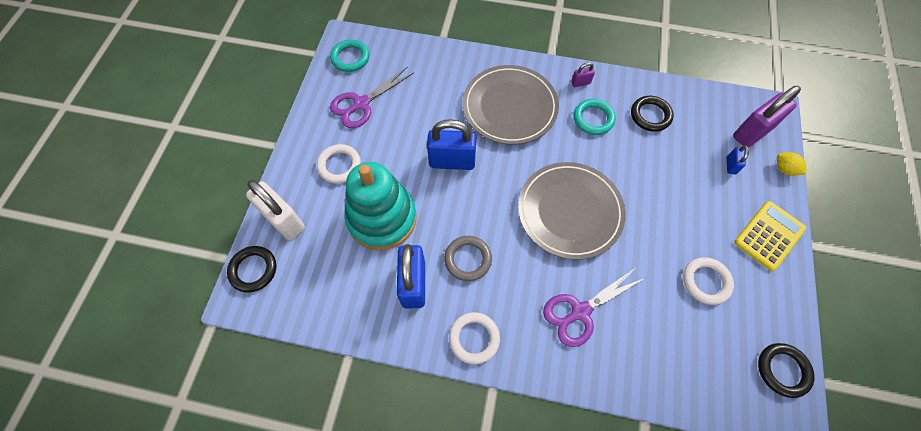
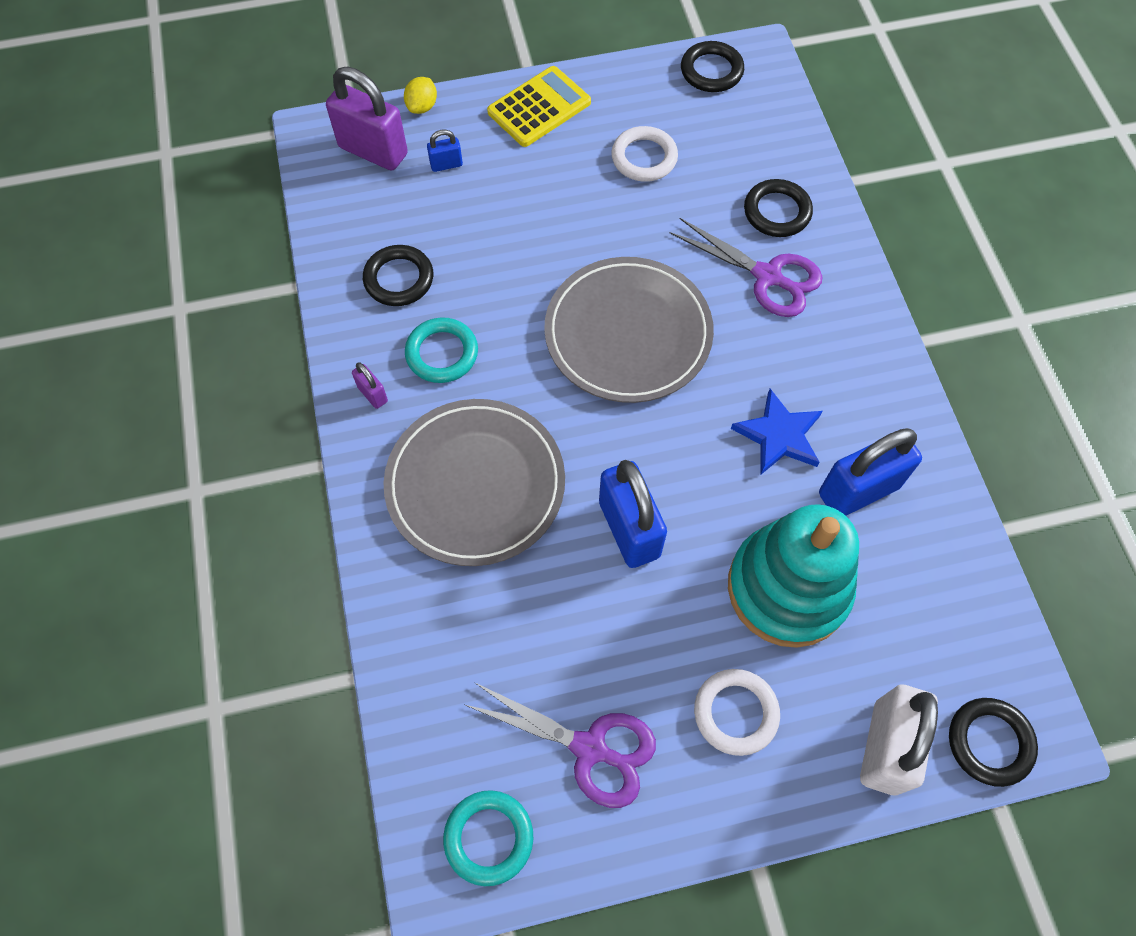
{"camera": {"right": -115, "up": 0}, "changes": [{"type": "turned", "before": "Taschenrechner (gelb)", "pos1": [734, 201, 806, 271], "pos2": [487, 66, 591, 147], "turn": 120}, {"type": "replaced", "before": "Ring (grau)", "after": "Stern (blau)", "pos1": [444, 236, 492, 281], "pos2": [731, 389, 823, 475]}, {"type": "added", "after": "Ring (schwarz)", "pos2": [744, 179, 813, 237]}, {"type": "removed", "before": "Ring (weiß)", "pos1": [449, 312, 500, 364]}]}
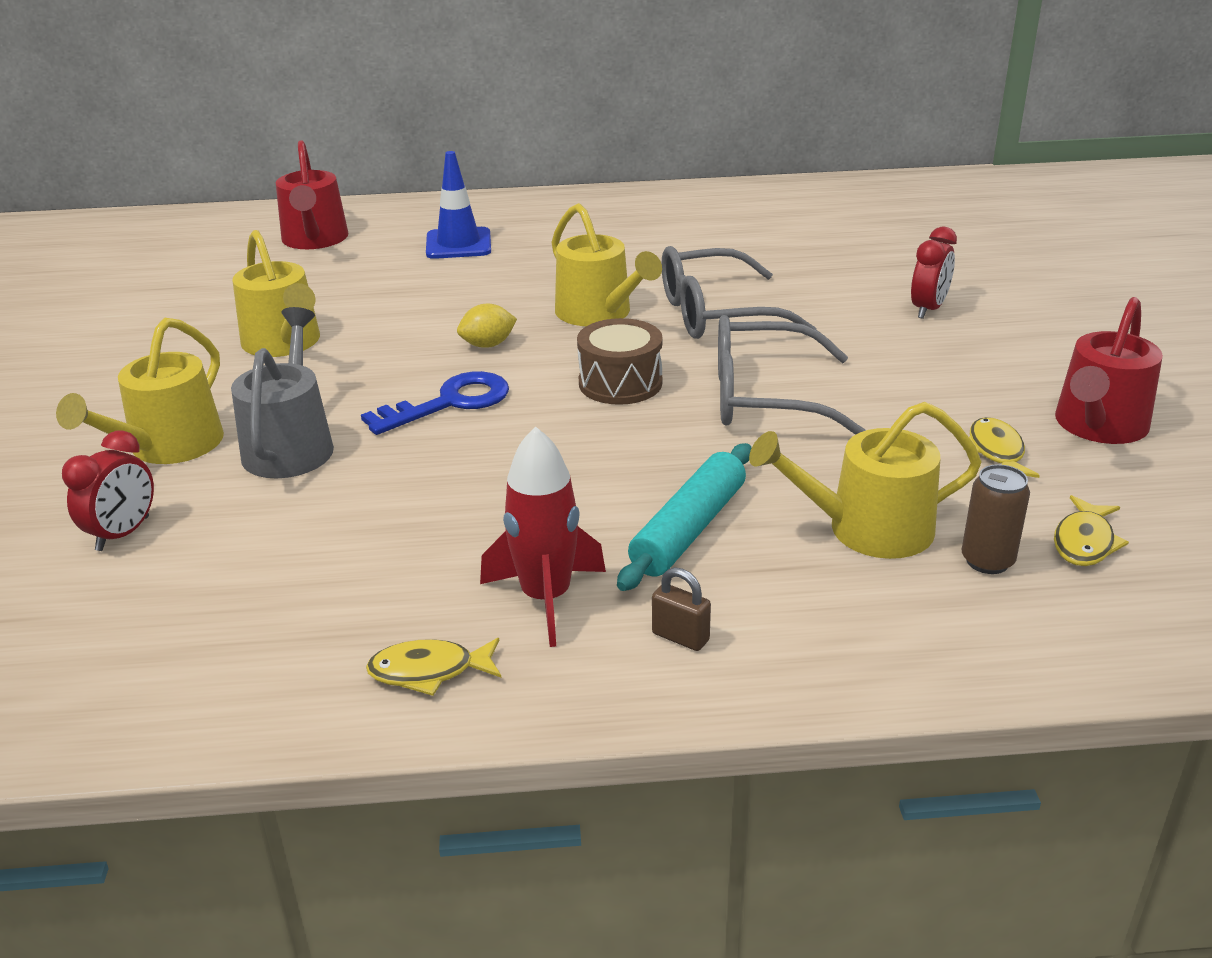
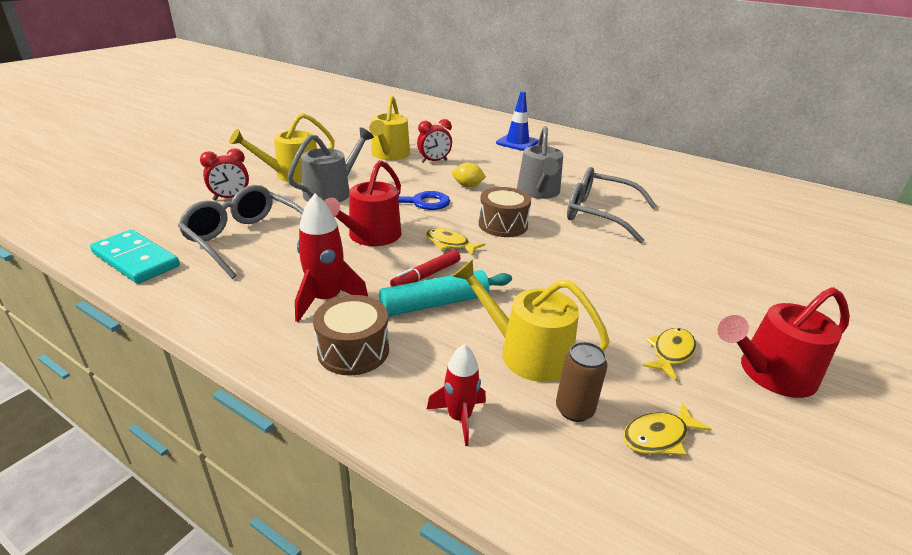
{"camera": {"right": 35, "up": 0}, "changes": [{"type": "added", "after": "Dominostein (türkis)", "pos2": [90, 230, 180, 284]}, {"type": "moved", "before": "Brille (grau)", "pos1": [718, 315, 866, 435], "pos2": [178, 185, 304, 279]}, {"type": "replaced", "before": "Vorhängeschloss (braun)", "after": "Trommel (braun)", "pos1": [652, 567, 711, 651], "pos2": [313, 295, 389, 376]}, {"type": "moved", "before": "Gießkanne (rot)", "pos1": [276, 140, 348, 249], "pos2": [324, 160, 401, 246]}, {"type": "added", "after": "Filzstift (rot)", "pos2": [390, 250, 460, 287]}, {"type": "moved", "before": "Wecker (rot)", "pos1": [911, 226, 957, 319], "pos2": [417, 119, 452, 163]}, {"type": "moved", "before": "Fisch (gelb)", "pos1": [366, 638, 501, 696], "pos2": [426, 228, 485, 256]}, {"type": "added", "after": "Rakete (rot)", "pos2": [426, 344, 486, 446]}, {"type": "recoloured", "before": "Gießkanne (gelb)", "after": "Gießkanne (grau)", "pos1": [552, 203, 662, 326], "pos2": [517, 126, 563, 199]}]}
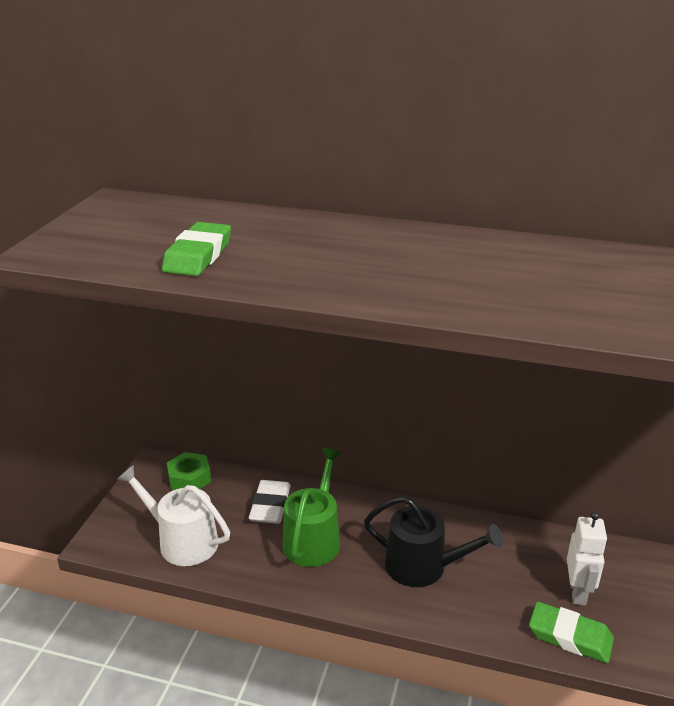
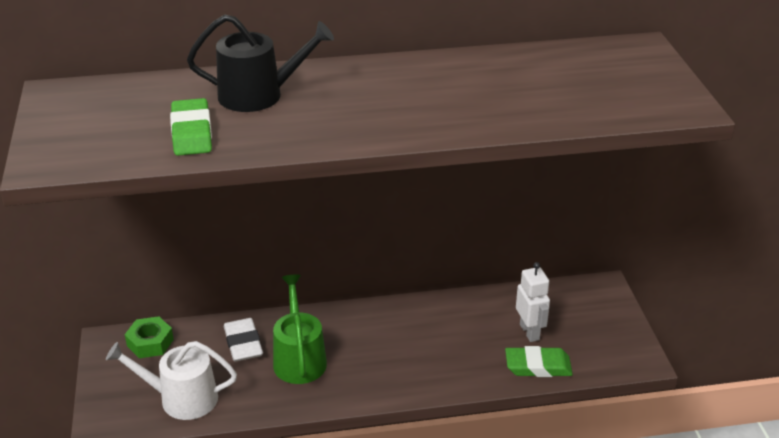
{"camera": {"right": -25, "up": 5}, "changes": [{"type": "moved", "before": "Gießkanne (schwarz)", "pos1": [364, 496, 503, 587], "pos2": [187, 14, 334, 112]}]}
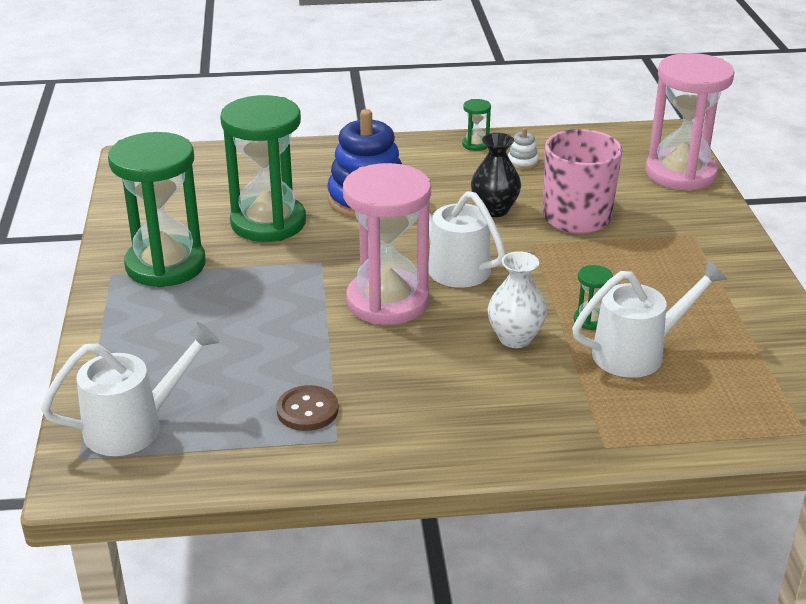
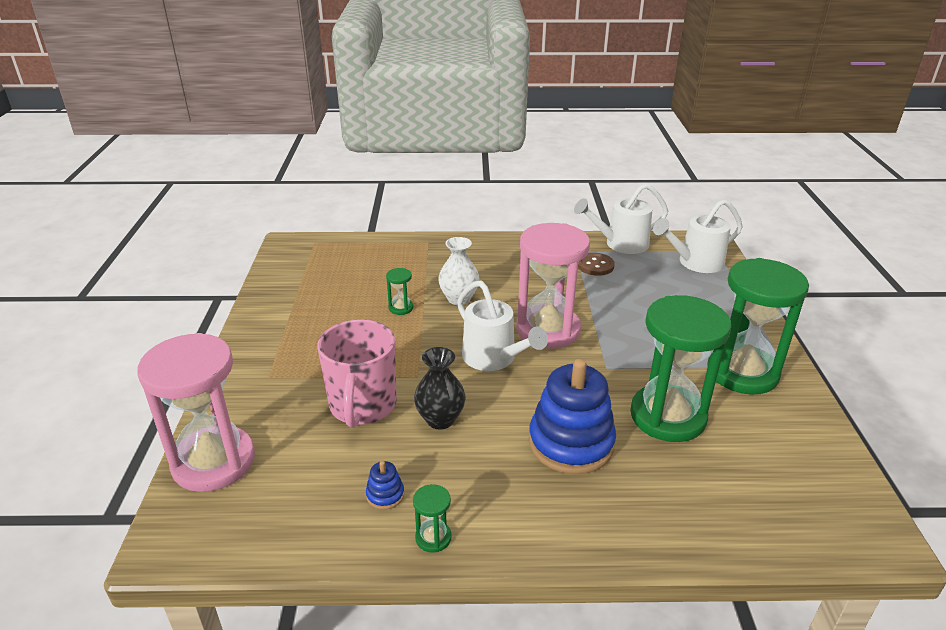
{"camera": {"right": -175, "up": 0}, "changes": [{"type": "recoloured", "before": "Stapelspielzeug (weiß)", "after": "Stapelspielzeug (blau)", "pos1": [508, 128, 539, 170], "pos2": [366, 461, 404, 510]}, {"type": "moved", "before": "Gießkanne (weiß)", "pos1": [572, 260, 728, 378], "pos2": [574, 183, 668, 254]}]}
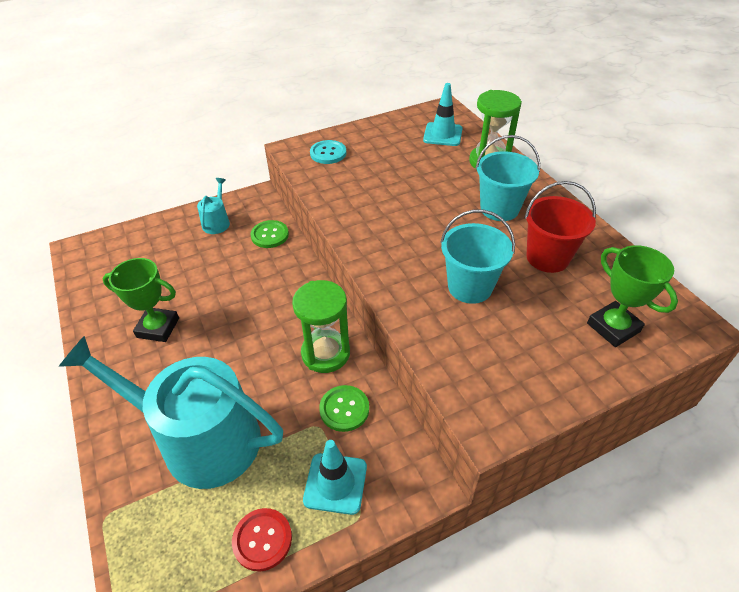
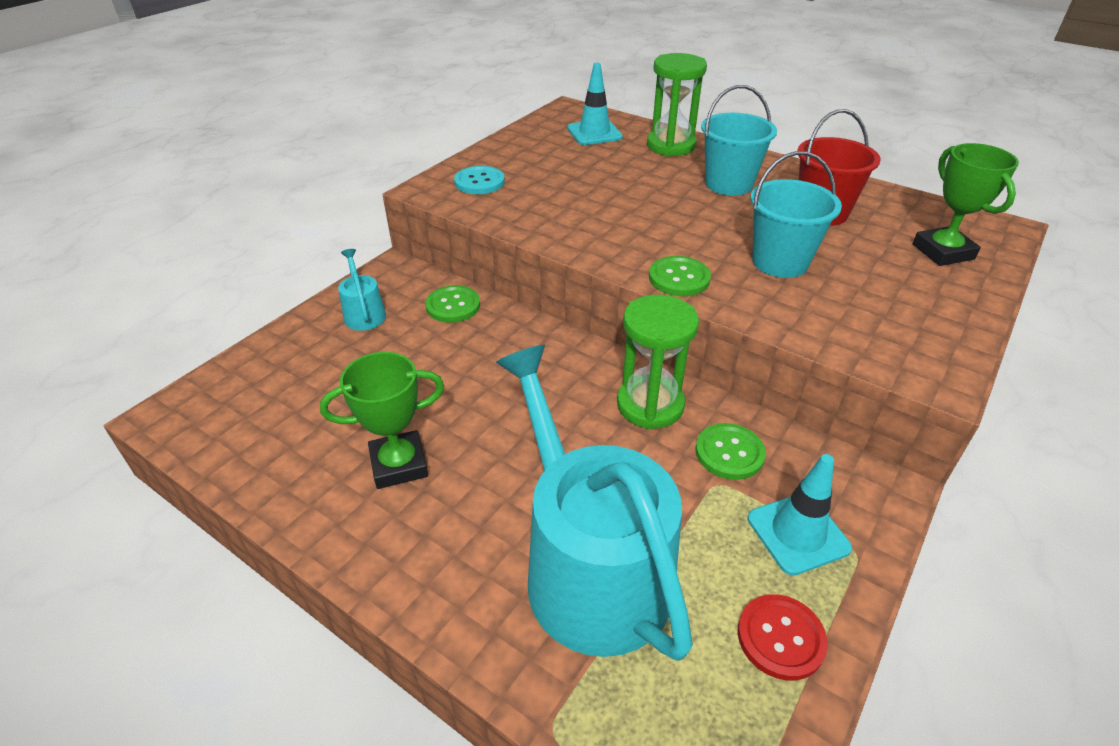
{"camera": {"right": -30, "up": -5}, "changes": [{"type": "turned", "before": "Gießkanne (türkis)", "pos1": [58, 336, 283, 489], "pos2": [496, 345, 693, 661], "turn": 75}, {"type": "added", "after": "Knopf (grün)", "pos2": [649, 256, 711, 296]}, {"type": "turned", "before": "Pokal (grün)", "pos1": [587, 245, 678, 347], "pos2": [913, 143, 1019, 266], "turn": 45}]}
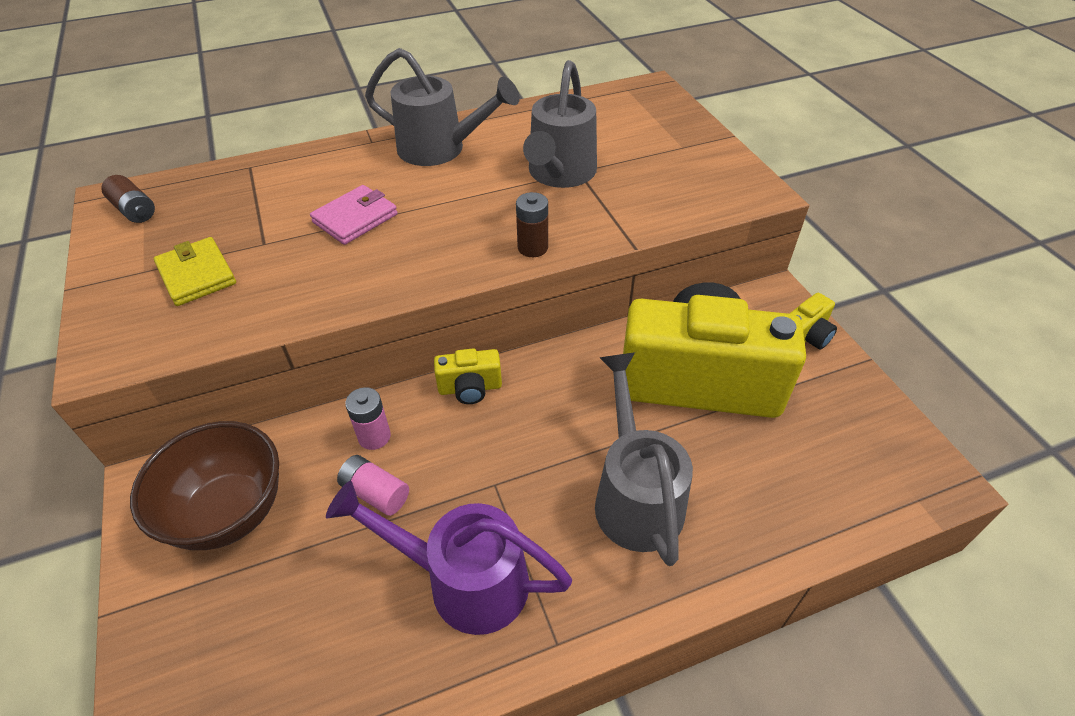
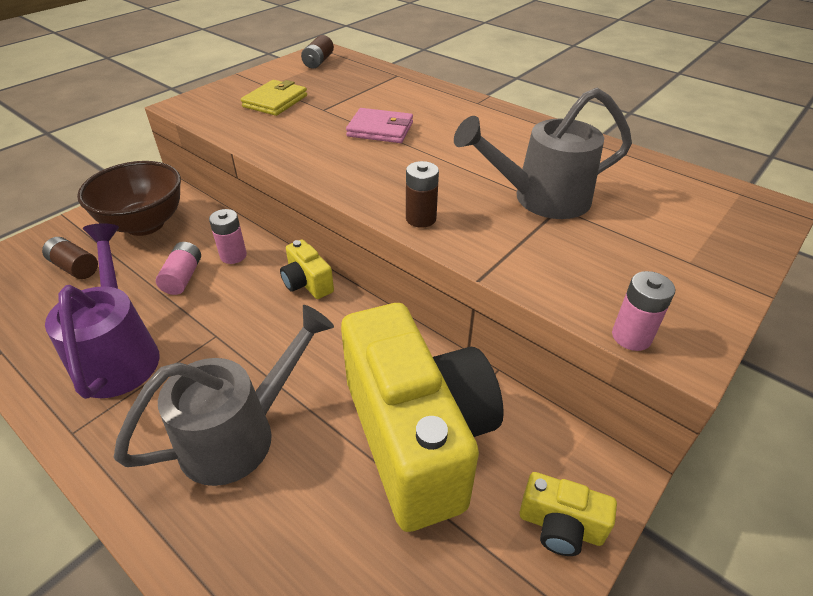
{"camera": {"right": 60, "up": -5}, "changes": [{"type": "added", "after": "Batterie (braun)", "pos2": [42, 237, 98, 279]}, {"type": "added", "after": "Batterie (rosa)", "pos2": [612, 271, 675, 351]}, {"type": "removed", "before": "Gießkanne (grau)", "pos1": [365, 48, 520, 166]}]}
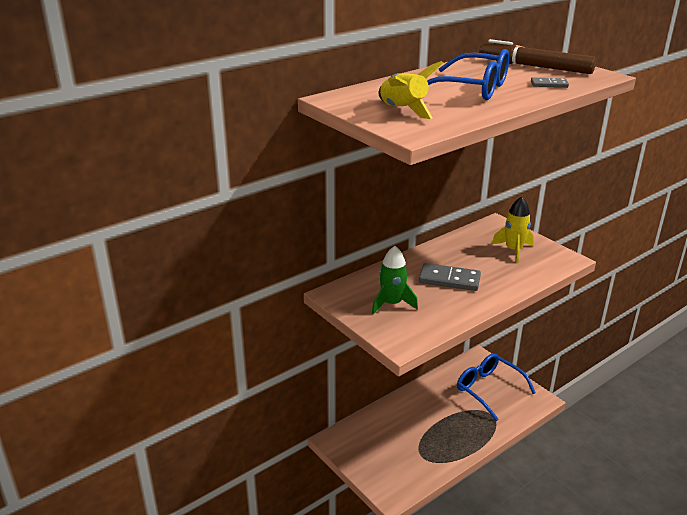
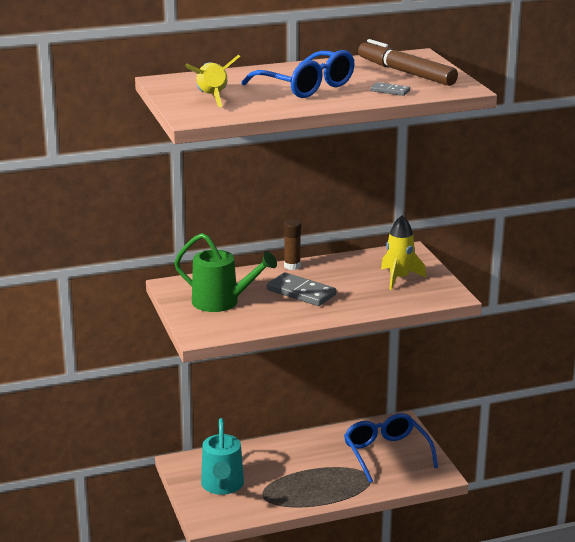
{"camera": {"right": 20, "up": -5}, "changes": [{"type": "replaced", "before": "Rakete (grün)", "after": "Gießkanne (grün)", "pos1": [372, 246, 418, 314], "pos2": [174, 233, 277, 312]}, {"type": "added", "after": "Gießkanne (türkis)", "pos2": [201, 418, 244, 495]}, {"type": "added", "after": "Klebestift (braun)", "pos2": [284, 219, 301, 270]}]}
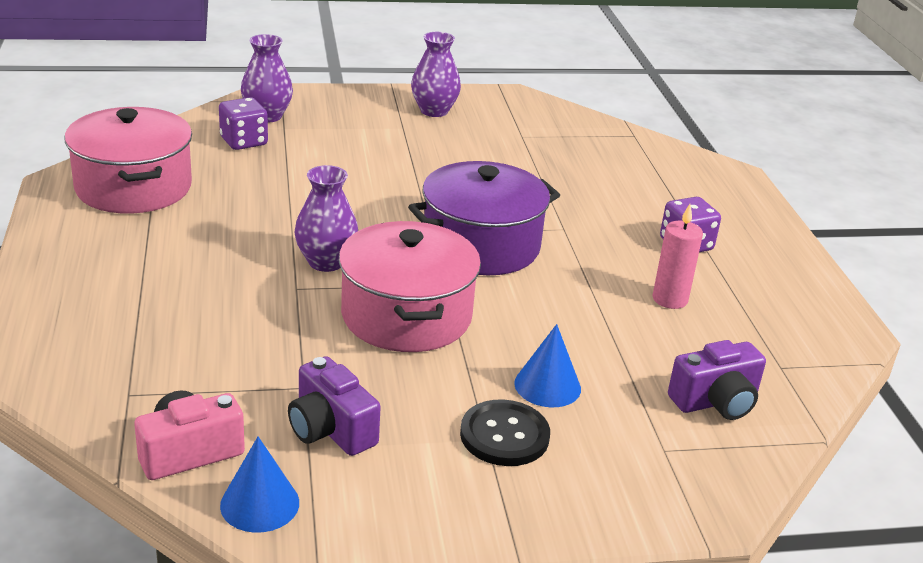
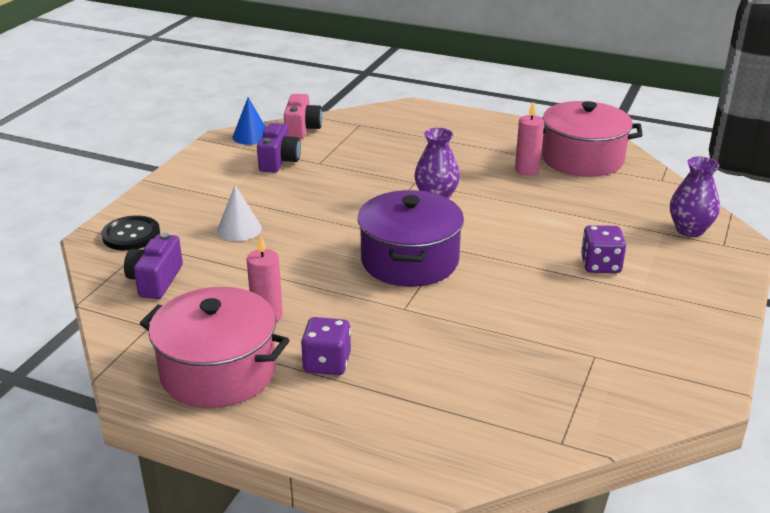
{"camera": {"right": 125, "up": 0}, "changes": [{"type": "moved", "before": "Knopf (schwarz)", "pos1": [460, 399, 550, 466], "pos2": [102, 215, 160, 251]}, {"type": "moved", "before": "Kochtopf (rosa)", "pos1": [339, 221, 481, 352], "pos2": [140, 287, 290, 408]}, {"type": "recoloured", "before": "Kegel (blau)", "after": "Kegel (weiß)", "pos1": [514, 324, 581, 407], "pos2": [217, 185, 262, 241]}, {"type": "turned", "before": "Kamera (lila)", "pos1": [288, 356, 381, 456], "pos2": [257, 123, 301, 173], "turn": 105}, {"type": "added", "after": "Kerze (rosa)", "pos2": [515, 102, 544, 176]}, {"type": "moved", "before": "Spielwürfel (lila)", "pos1": [219, 97, 268, 150], "pos2": [581, 225, 626, 273]}, {"type": "removed", "before": "Vase (lila)", "pos1": [411, 32, 461, 117]}]}
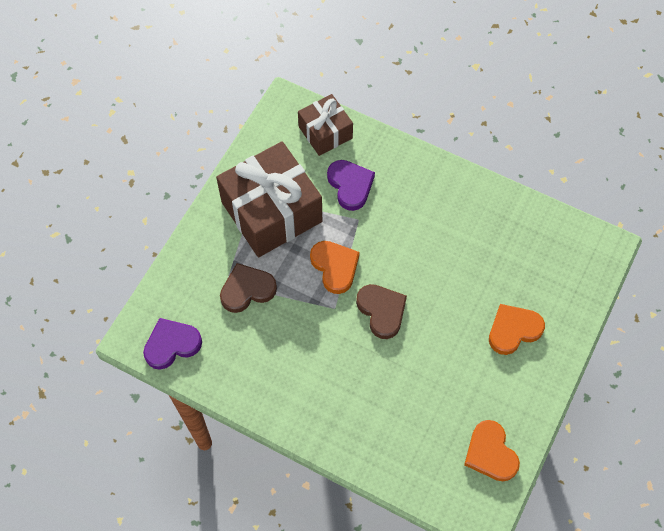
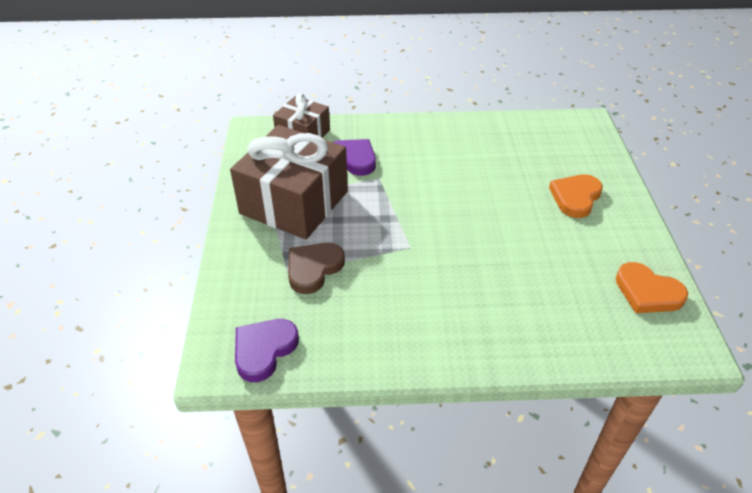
{"camera": {"right": -30, "up": -20}, "changes": [{"type": "removed", "before": "Herz (orange)", "pos1": [310, 241, 360, 294]}, {"type": "removed", "before": "Herz (braun)", "pos1": [356, 284, 407, 339]}]}
